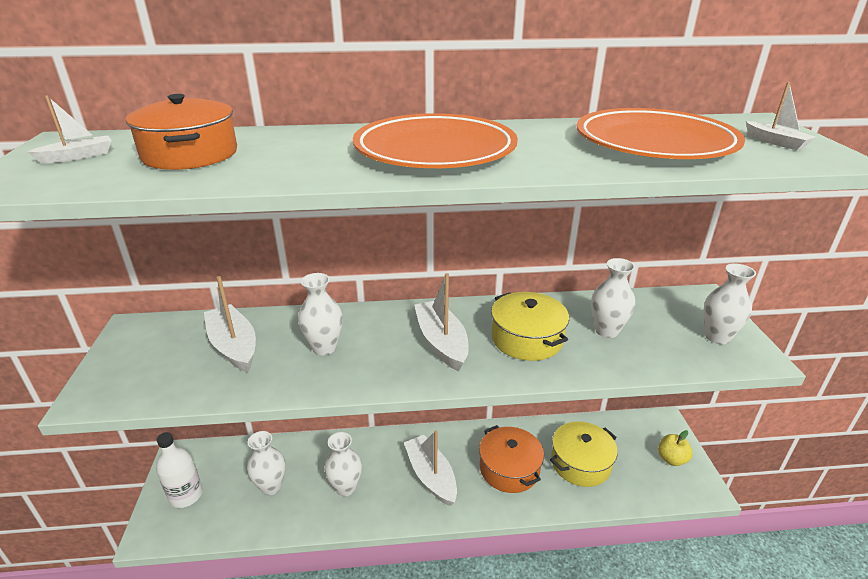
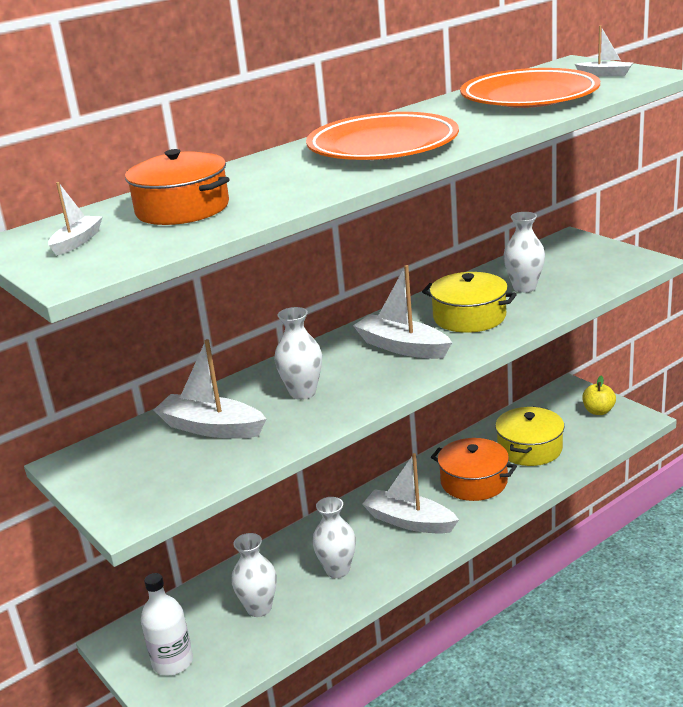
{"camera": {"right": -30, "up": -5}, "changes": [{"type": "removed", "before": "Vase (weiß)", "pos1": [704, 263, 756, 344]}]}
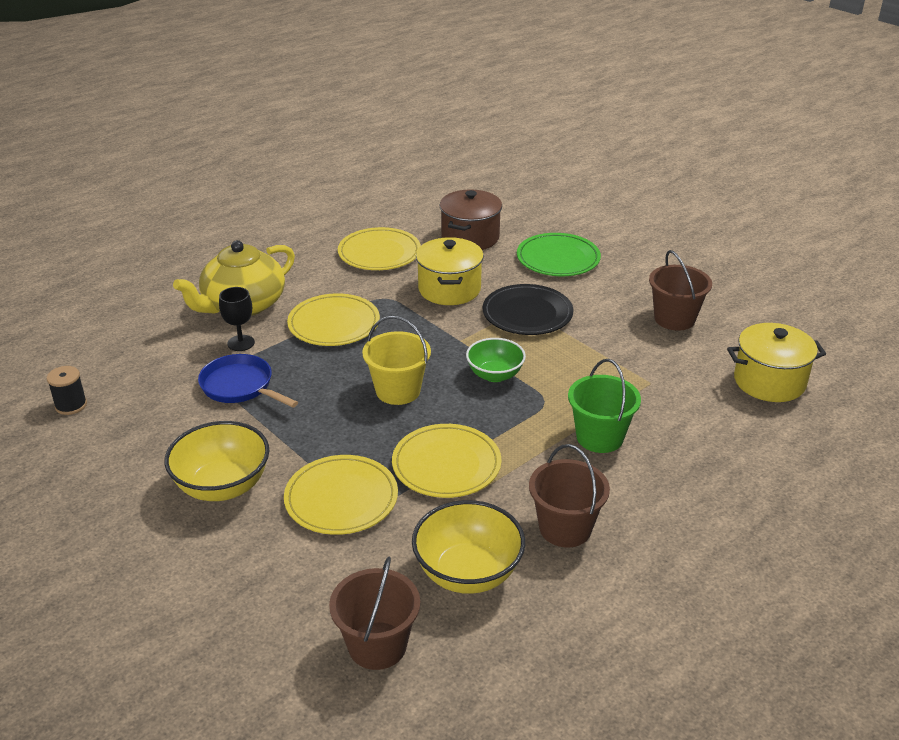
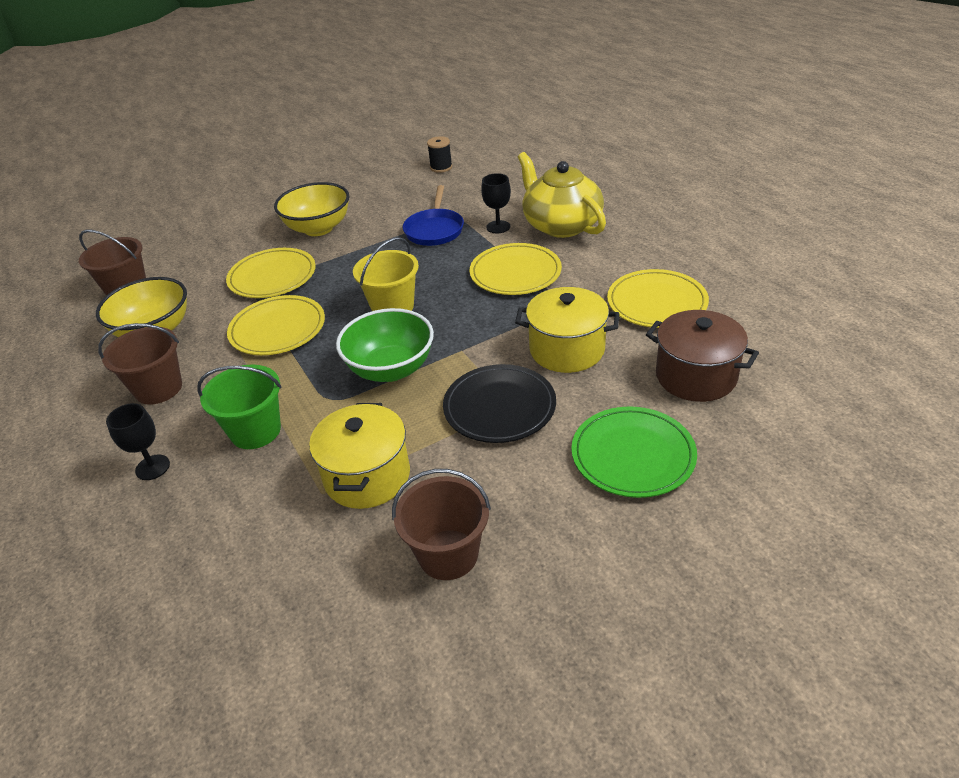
{"camera": {"right": 105, "up": 5}, "changes": [{"type": "added", "after": "Kelch (schwarz)", "pos2": [106, 403, 170, 480]}, {"type": "moved", "before": "Kochtopf (gelb)", "pos1": [727, 323, 826, 402], "pos2": [309, 403, 410, 509]}, {"type": "resized", "before": "Schüssel (grün)", "pos1": [466, 338, 526, 382], "pos2": [336, 308, 434, 382], "scale": 1.51}, {"type": "turned", "before": "Pfanne (blau)", "pos1": [198, 354, 298, 408], "pos2": [403, 185, 464, 246], "turn": 135}]}
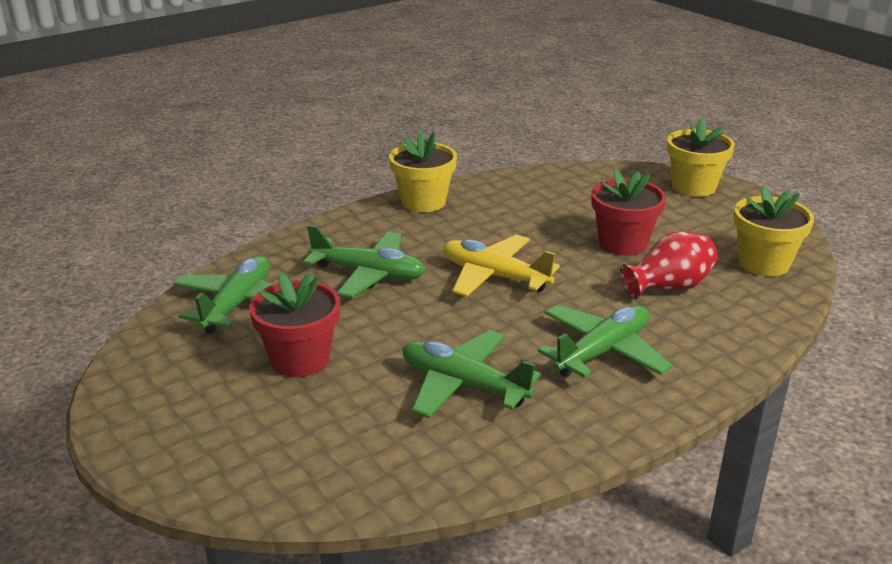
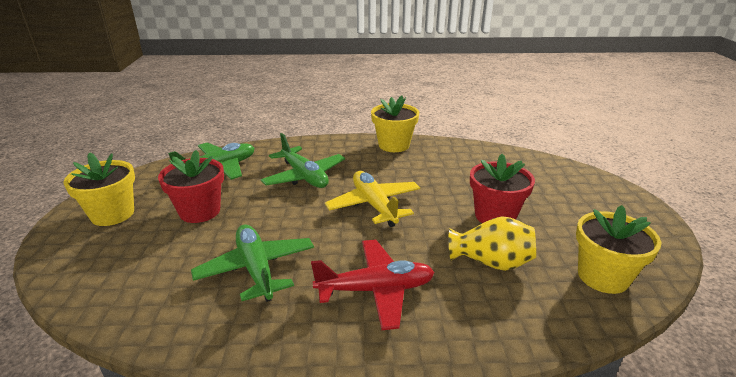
{"camera": {"right": 35, "up": 0}, "changes": [{"type": "moved", "before": "Blumentopf (gelb)", "pos1": [667, 117, 735, 197], "pos2": [63, 152, 135, 226]}, {"type": "recoloured", "before": "Flugzeug (grün)", "after": "Flugzeug (rot)", "pos1": [538, 305, 673, 378], "pos2": [311, 240, 435, 330]}, {"type": "recoloured", "before": "Vase (rot)", "after": "Vase (gelb)", "pos1": [620, 231, 718, 299], "pos2": [449, 216, 536, 271]}]}
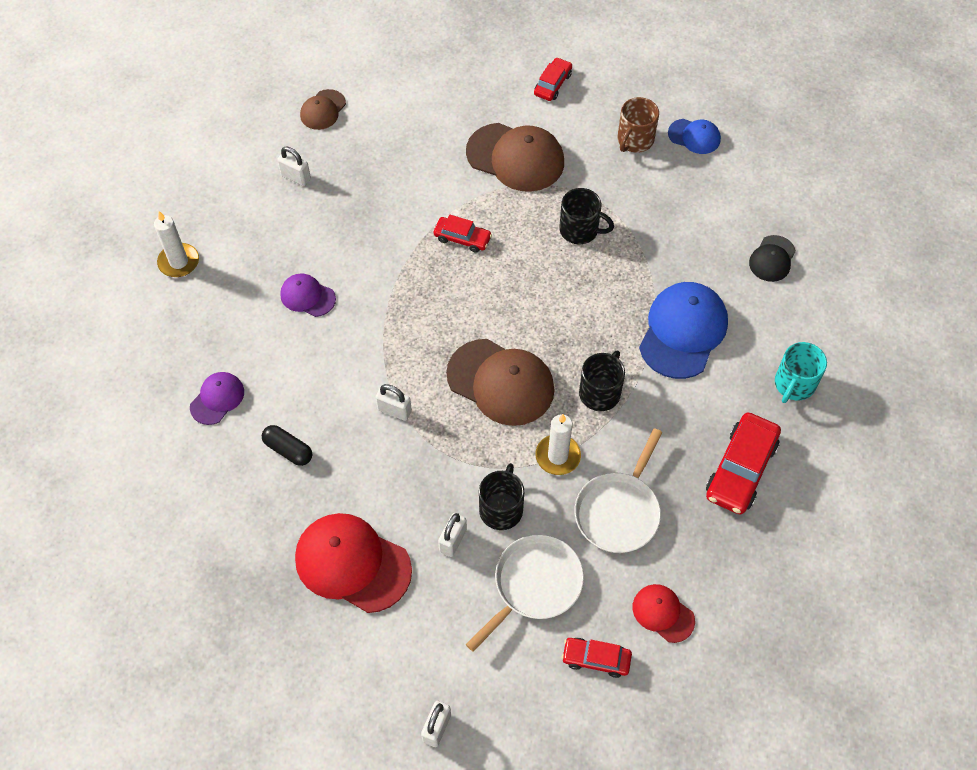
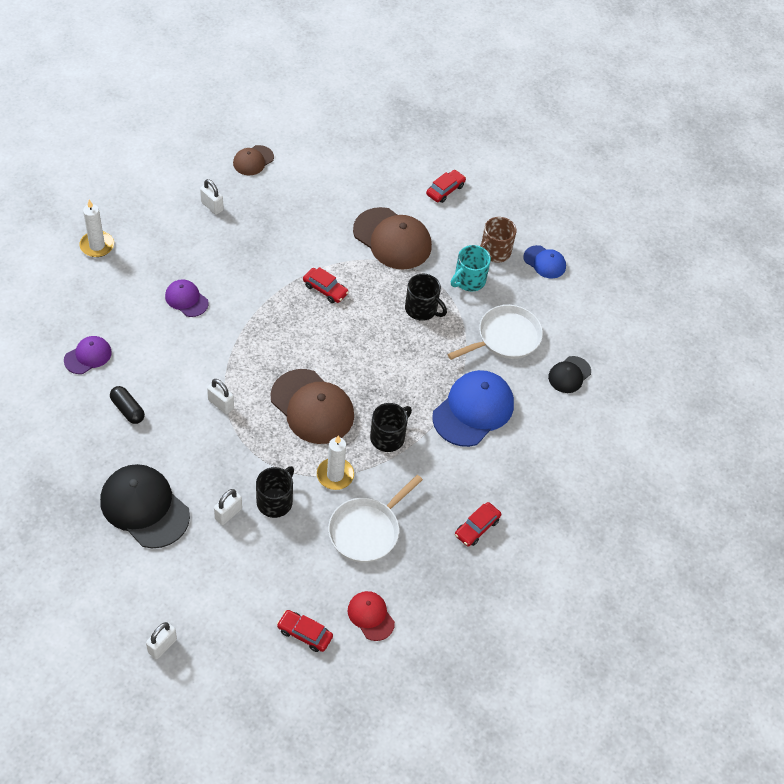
{"camera": {"right": 10, "up": -5}, "changes": [{"type": "recoloured", "before": "Kappe (rot)", "after": "Kappe (schwarz)", "pos1": [295, 513, 412, 613], "pos2": [100, 464, 190, 548]}, {"type": "moved", "before": "Pfanne (weiß)", "pos1": [466, 534, 584, 652], "pos2": [448, 305, 543, 360]}, {"type": "moved", "before": "Tasse (türkis)", "pos1": [775, 342, 827, 403], "pos2": [451, 245, 491, 291]}, {"type": "resized", "before": "Auto (rot)", "pos1": [706, 412, 781, 514], "pos2": [455, 502, 501, 547], "scale": 0.59}]}
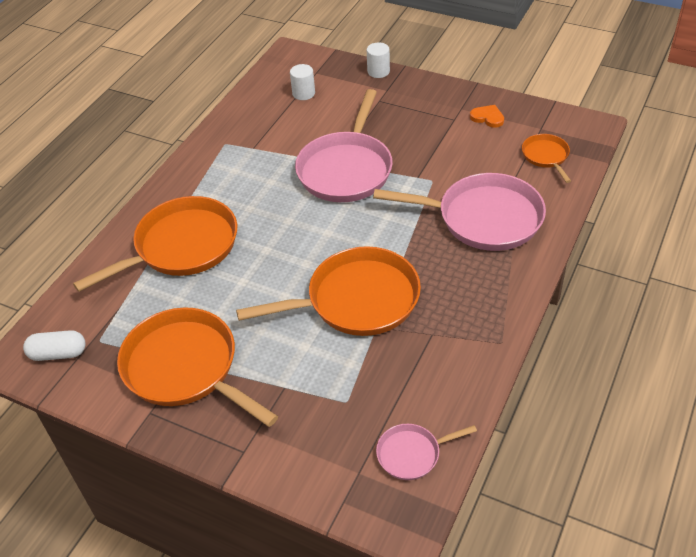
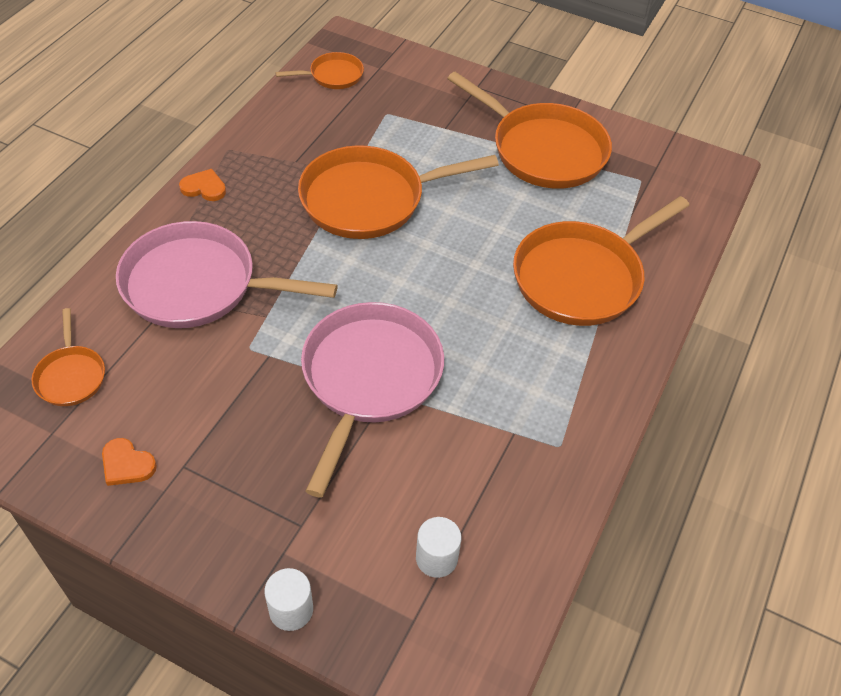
{"camera": {"right": 175, "up": 5}, "changes": [{"type": "added", "after": "Herz (orange)", "pos2": [179, 169, 226, 201]}, {"type": "recoloured", "before": "Pfanne (rosa)", "after": "Pfanne (orange)", "pos1": [376, 424, 477, 480], "pos2": [275, 52, 364, 89]}, {"type": "removed", "before": "Kapsel (weiß)", "pos1": [23, 330, 86, 361]}]}
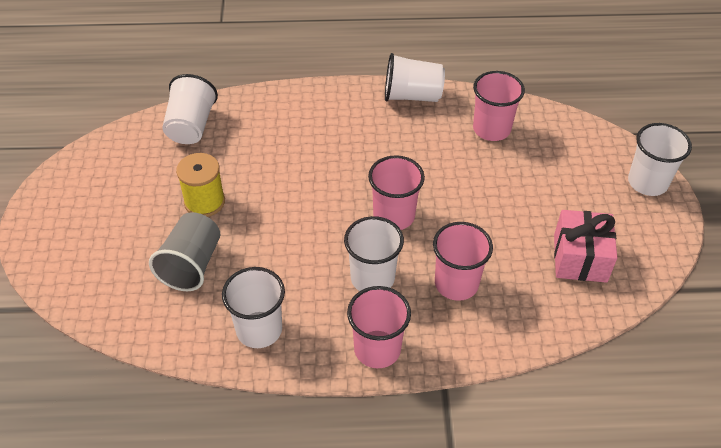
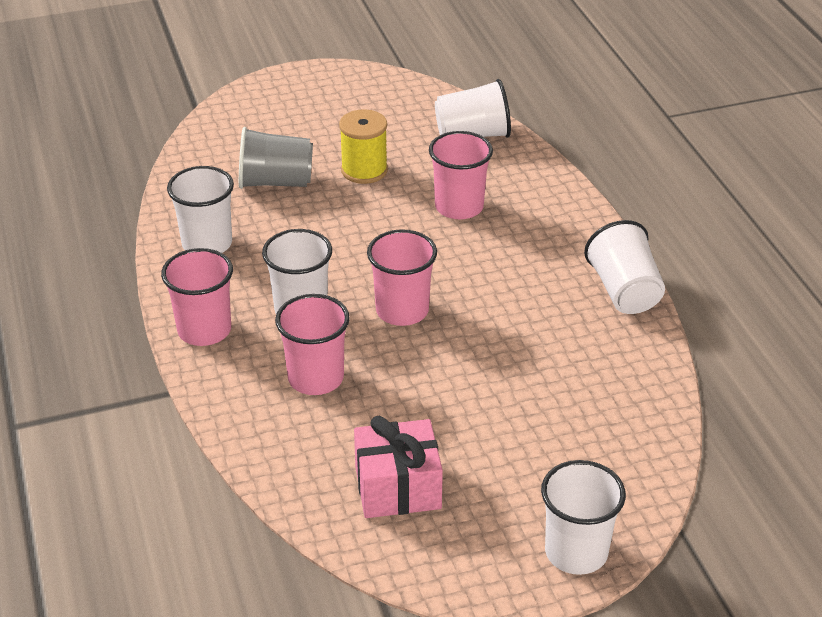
{"camera": {"right": 75, "up": -10}, "changes": [{"type": "moved", "before": "Becher (rosa)", "pos1": [473, 71, 525, 141], "pos2": [429, 131, 493, 219]}]}
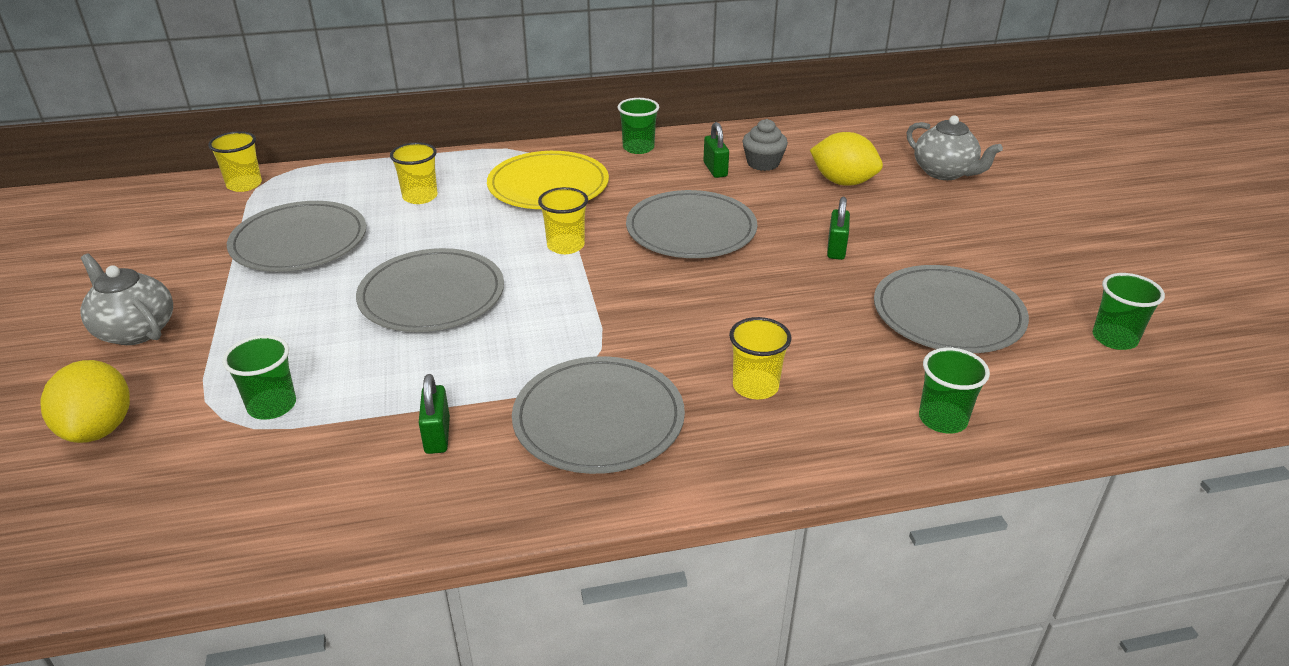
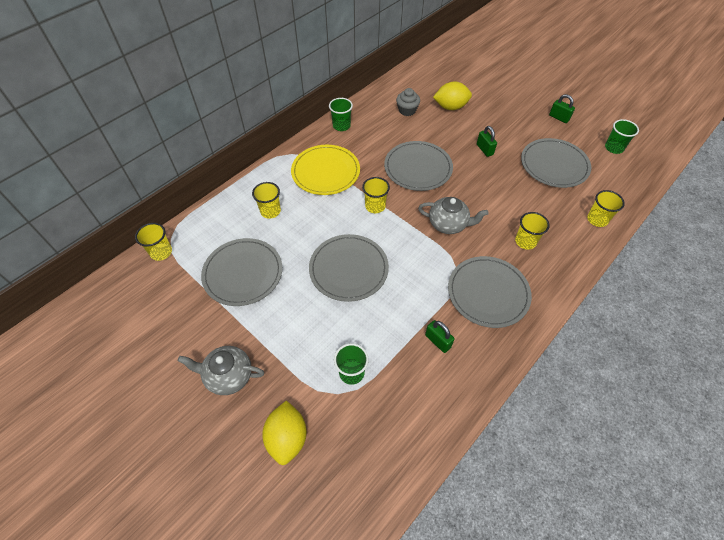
{"camera": {"right": -35, "up": 20}, "changes": [{"type": "turned", "before": "Zitrone (gelb)", "pos1": [40, 360, 130, 443], "pos2": [262, 400, 307, 465], "turn": 45}, {"type": "moved", "before": "Teekanne (grau)", "pos1": [907, 115, 1003, 180], "pos2": [418, 197, 489, 234]}, {"type": "moved", "before": "Vorhängeschloss (grün)", "pos1": [703, 122, 729, 178], "pos2": [549, 94, 575, 123]}, {"type": "recoloured", "before": "Becher (grün)", "after": "Becher (gelb)", "pos1": [919, 348, 990, 434], "pos2": [587, 190, 625, 227]}]}
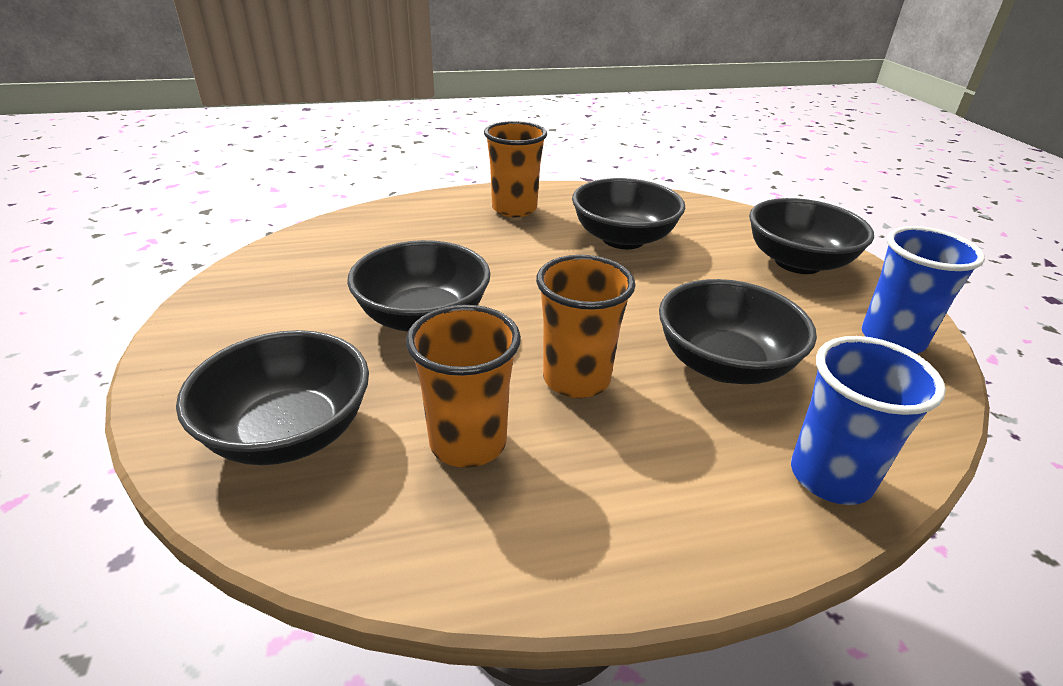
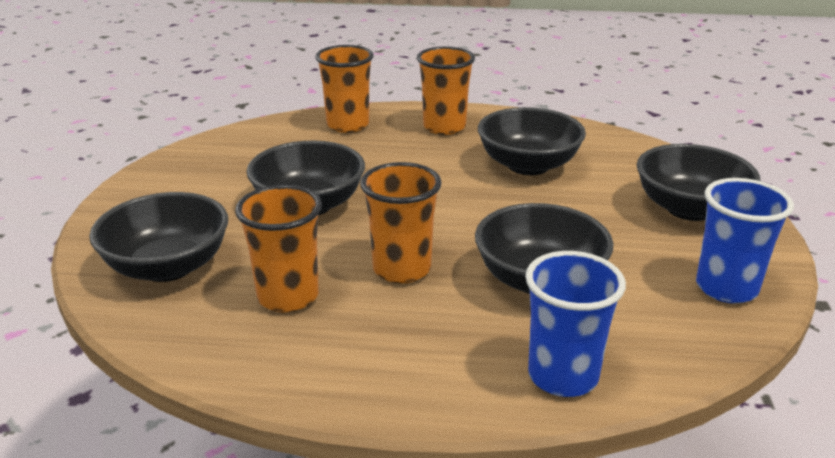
{"camera": {"right": 20, "up": -5}, "changes": [{"type": "added", "after": "Becher (orange)", "pos2": [315, 45, 374, 133]}]}
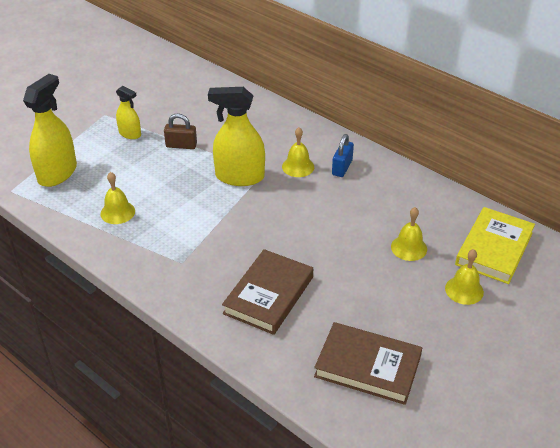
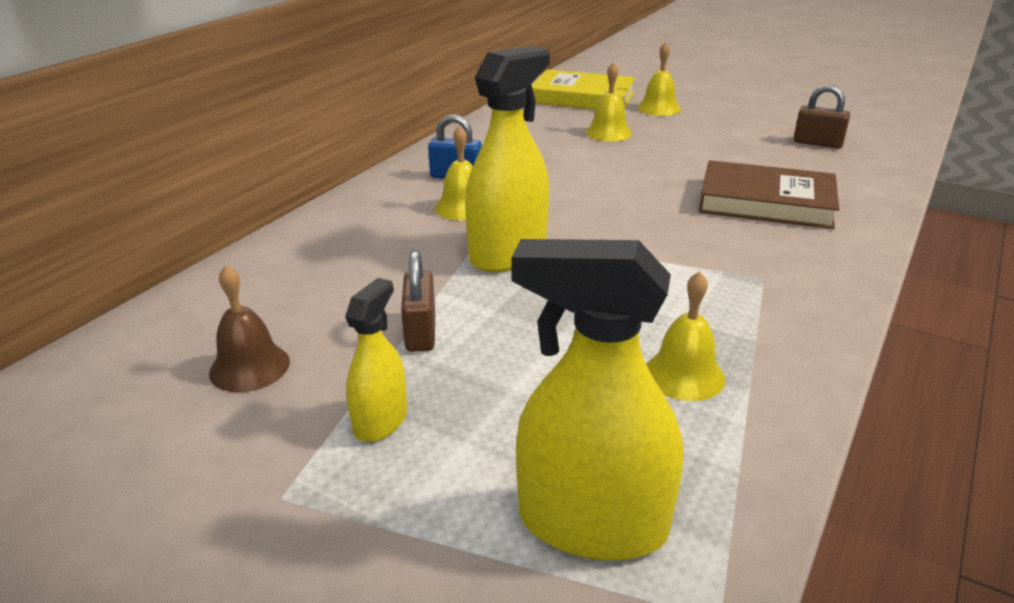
{"camera": {"right": -100, "up": -10}, "changes": [{"type": "added", "after": "Glocke (braun)", "pos2": [209, 265, 290, 392]}, {"type": "turned", "before": "Sprühflasche (gelb)", "pos1": [208, 87, 265, 186], "pos2": [465, 46, 550, 272], "turn": -135}, {"type": "replaced", "before": "Buch (braun)", "after": "Vorhängeschloss (braun)", "pos1": [314, 322, 422, 405], "pos2": [794, 85, 850, 149]}]}
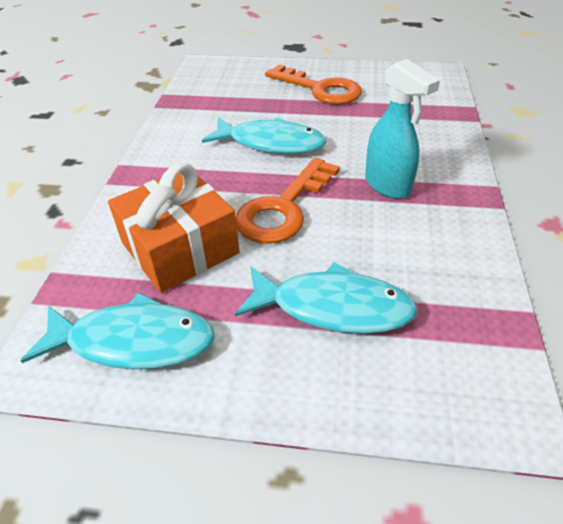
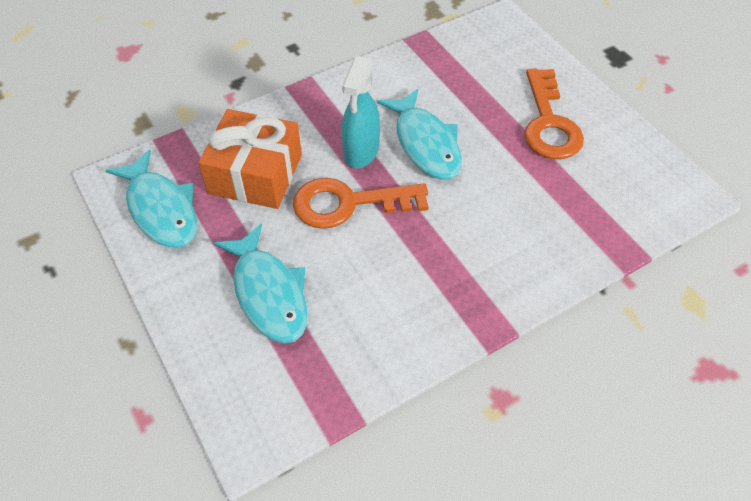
{"camera": {"right": 50, "up": 10}, "changes": [{"type": "moved", "before": "Sprühflasche (türkis)", "pos1": [365, 59, 440, 199], "pos2": [341, 56, 380, 169]}]}
